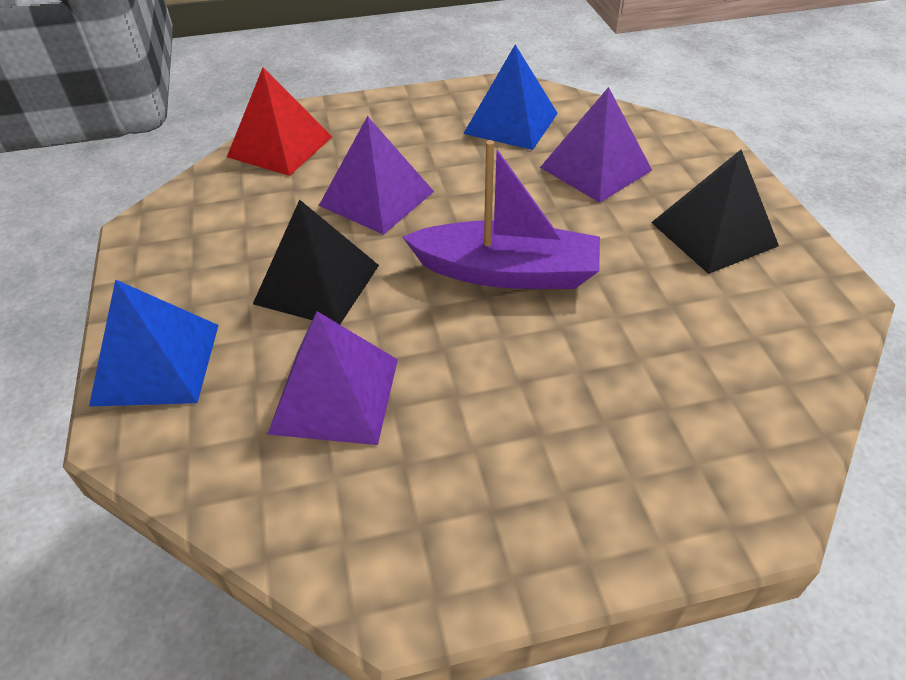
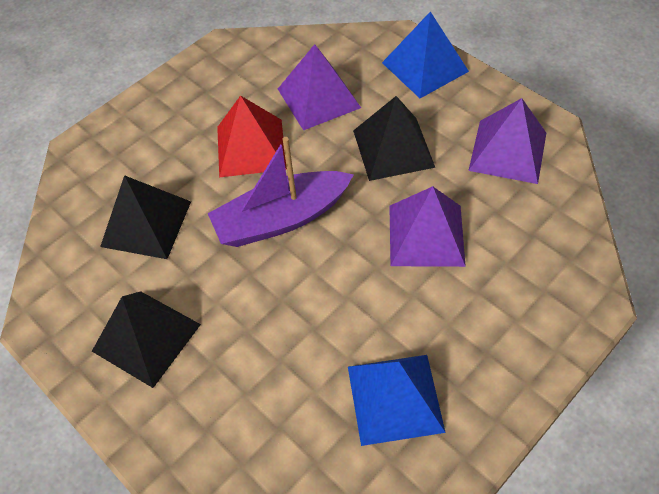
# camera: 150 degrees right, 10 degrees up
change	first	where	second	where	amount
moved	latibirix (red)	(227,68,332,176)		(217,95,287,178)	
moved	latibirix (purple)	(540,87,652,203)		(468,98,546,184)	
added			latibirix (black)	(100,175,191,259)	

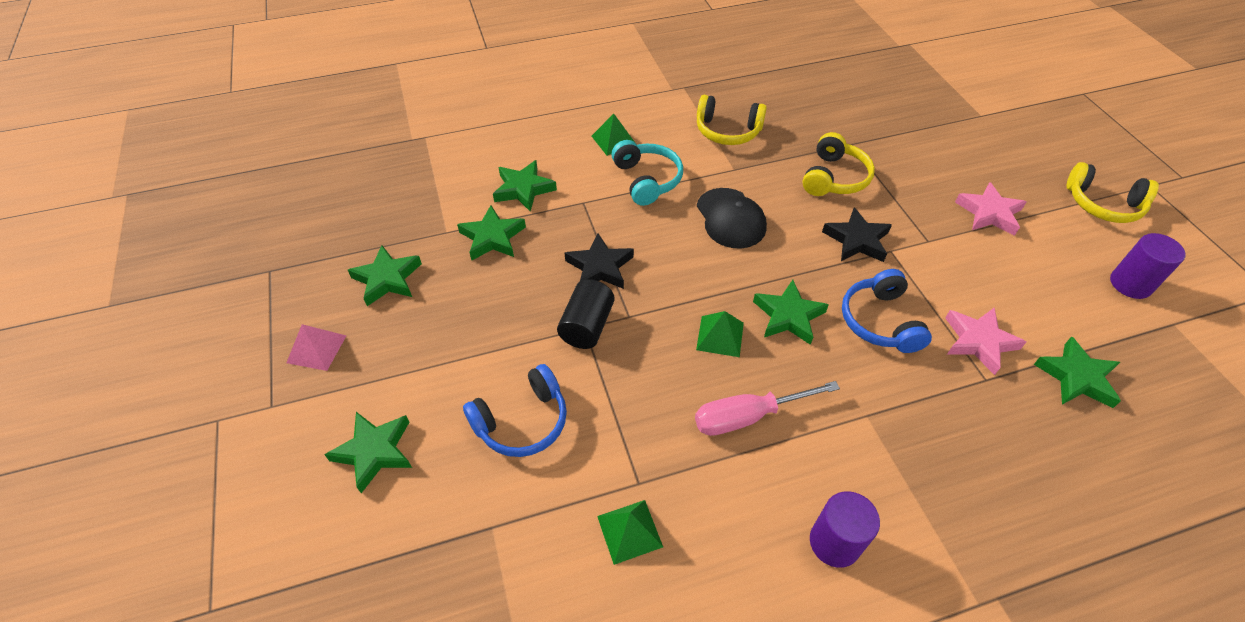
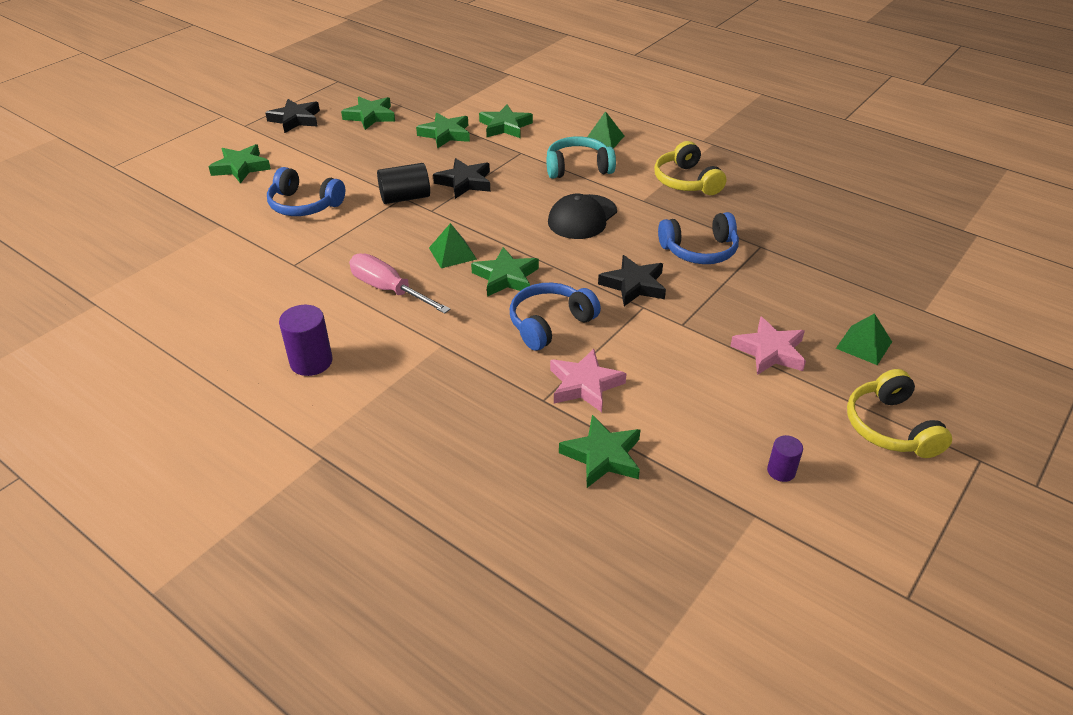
# camera: 55 degrees right, 10 degrees down
change	first	where	second	where	amount
replaced	latibirix (pink)	(287,324,346,371)	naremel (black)	(265,99,320,133)	
moved	latibirix (green)	(597,500,663,565)		(836,313,892,365)	
turned	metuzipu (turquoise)	(611,140,683,206)		(546,136,616,179)	135 degrees counterclockwise
recoloured	metuzipu (yellow)	(802,132,875,196)	metuzipu (blue)	(658,212,739,264)	
resized	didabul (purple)	(1110,233,1186,299)		(767,435,803,482)	x0.59

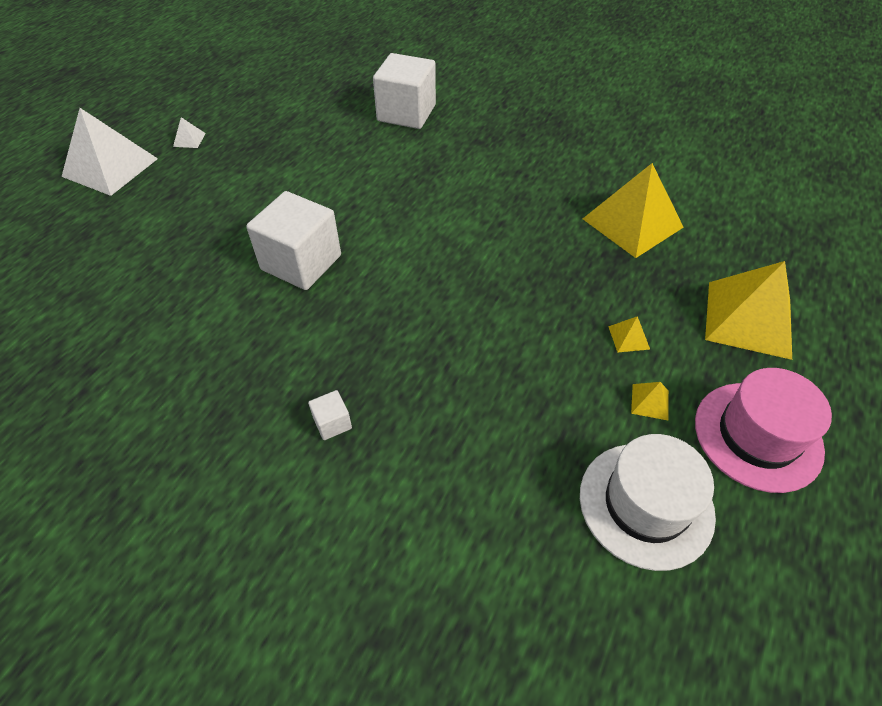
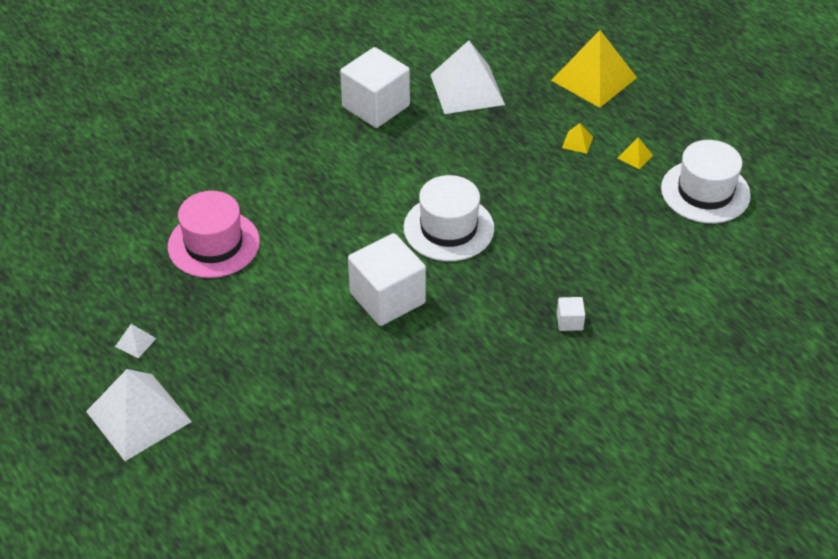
# camera: 65 degrees left, 5 degrees down
change	first	where	second	where	amount
moved	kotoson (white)	(373,53,436,129)		(340,47,410,128)	
recoloured	latibirix (yellow)	(583,163,684,258)	latibirix (white)	(430,40,505,114)	
moved	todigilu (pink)	(695,368,832,493)		(168,191,260,278)	
added			todigilu (white)	(404,175,494,261)	

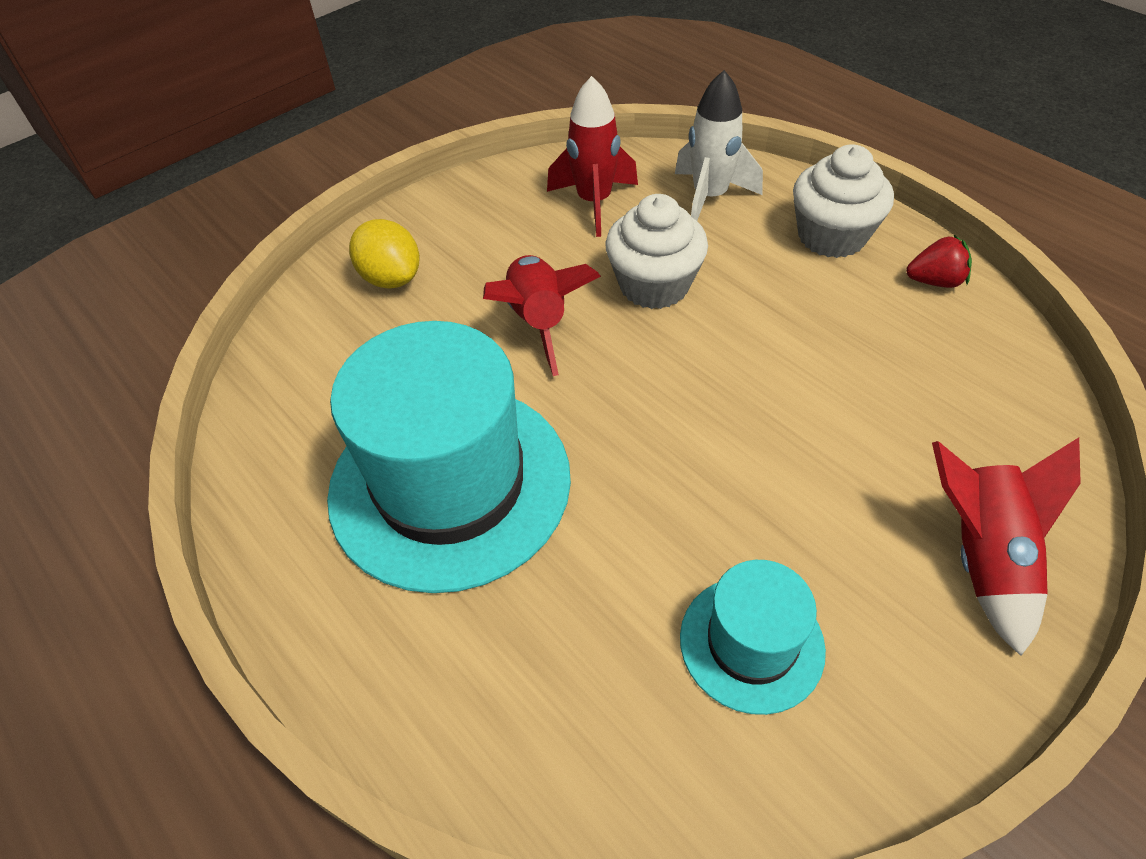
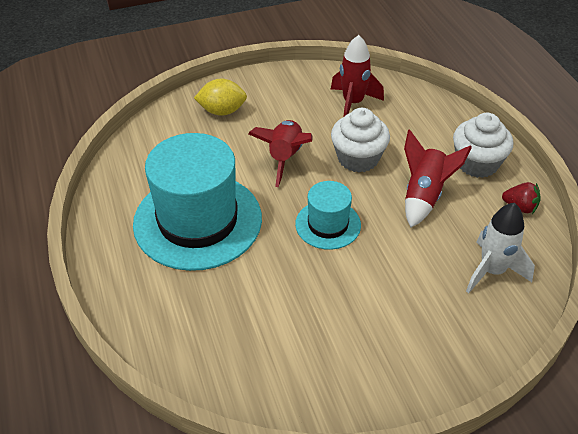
# camera: 20 degrees right, 5 degrees down
change	first	where	second	where	amount
turned	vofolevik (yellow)	(349,219,420,289)		(194,79,247,116)	75 degrees counterclockwise
moved	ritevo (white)	(675,70,763,221)		(466,203,535,293)	
moved	todigilu (turquoise)	(680,560,826,715)		(295,181,361,250)	
moved	ritevo (red)	(932,437,1081,656)		(404,129,472,228)	

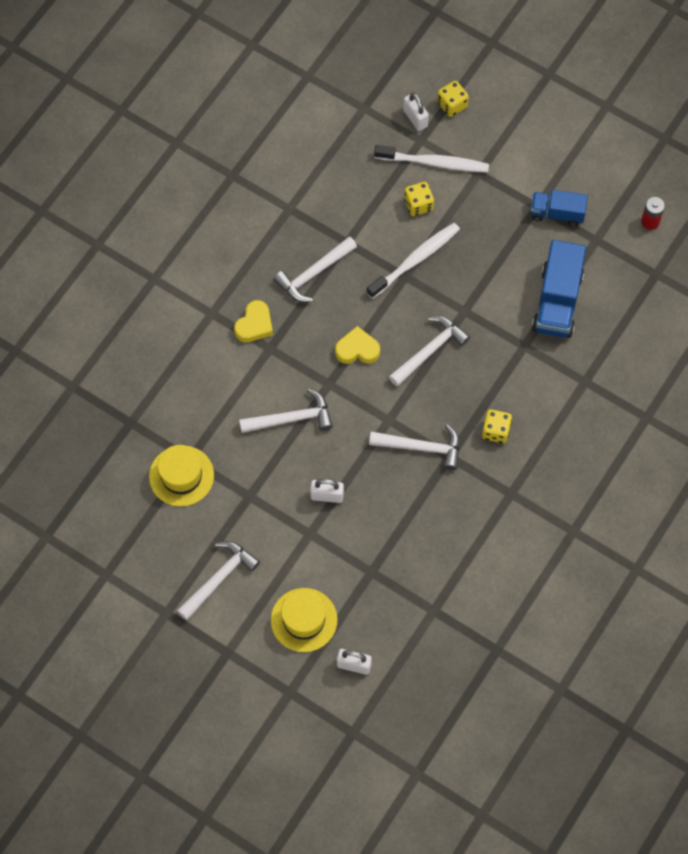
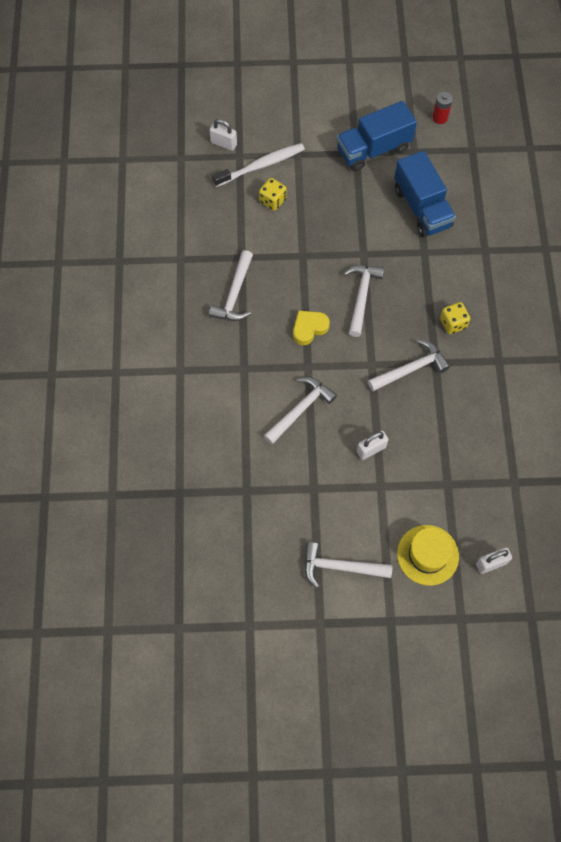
# camera: 35 degrees left, 0 degrees up
change	first	where	second	where	amount
removed	todigilu (yellow)	(149,445,214,507)			
turned	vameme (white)	(177,541,260,620)		(304,542,392,588)	90 degrees counterclockwise
removed	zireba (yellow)	(234,300,273,343)			
removed	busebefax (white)	(367,223,460,299)			
removed	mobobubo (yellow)	(437,81,469,117)			
resized	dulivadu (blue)	(531,190,588,227)		(337,101,417,172)	x1.60

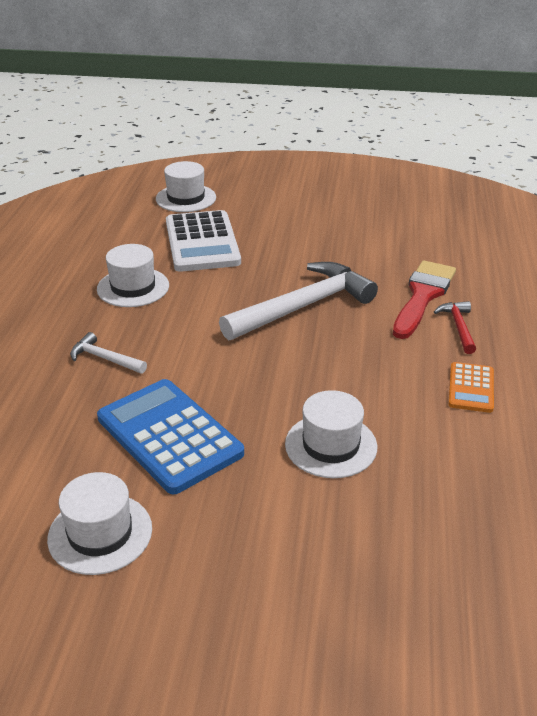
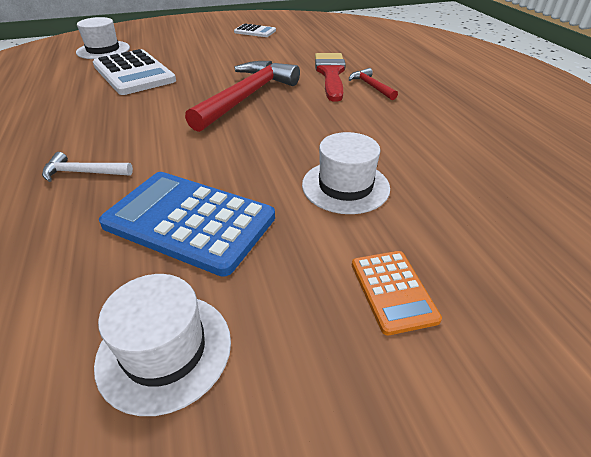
# camera: 25 degrees left, 5 degrees up
change	first	where	second	where	amount
removed	todigilu (white)	(97,244,169,307)			
recoloured	vameme (white)	(219,262,378,340)	vameme (red)	(185,61,300,132)	
moved	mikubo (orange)	(448,362,494,413)		(352,251,442,336)	
added			mikubo (white)	(234,24,276,37)	

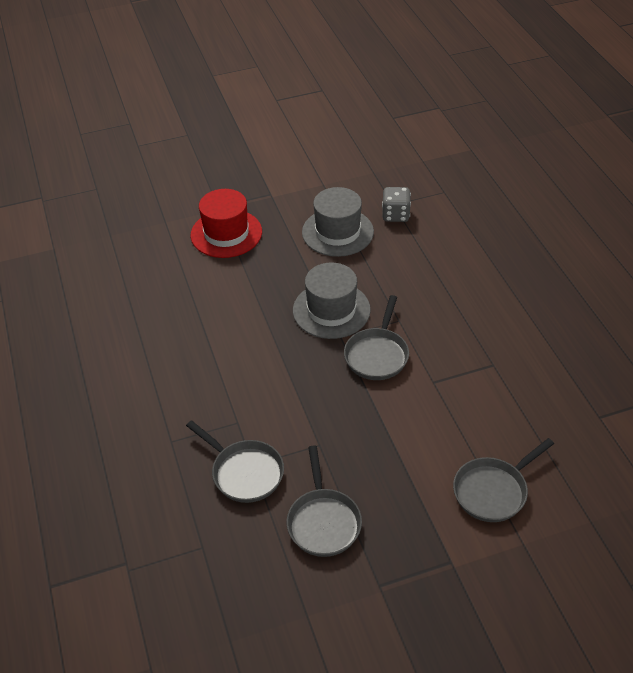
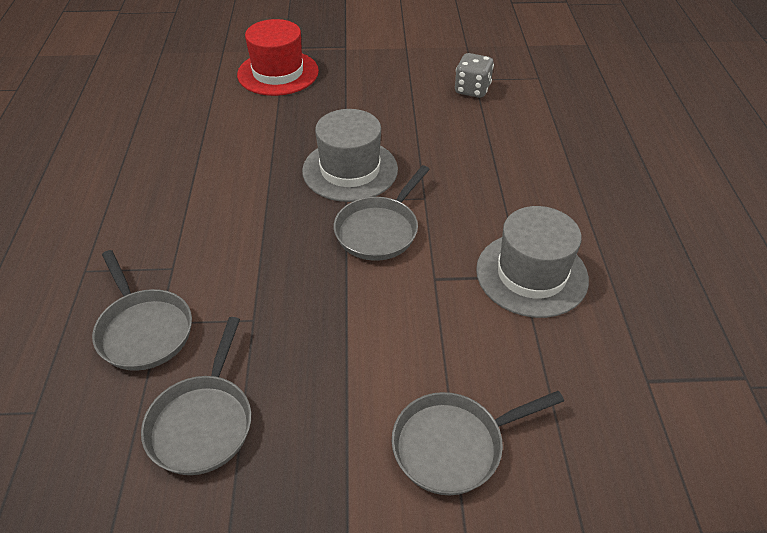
# camera: 15 degrees right, 0 degrees up
change	first	where	second	where	amount
moved	todigilu (grey)	(302,187,374,257)		(476,206,589,318)	

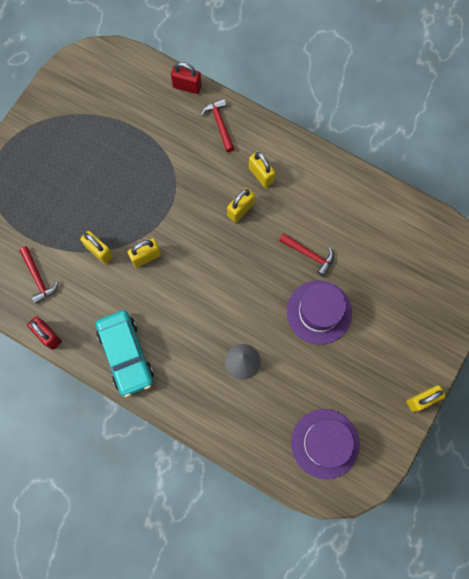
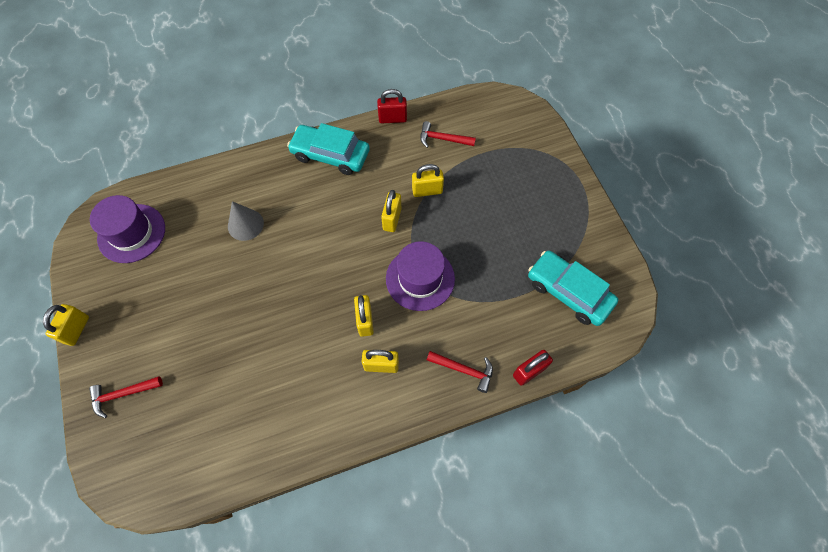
# camera: 130 degrees right, 10 degrees down
change	first	where	second	where	amount
moved	vameme (red)	(279,233,334,276)		(89,376,163,418)	
moved	todigilu (purple)	(287,281,352,345)		(386,241,455,311)	
added			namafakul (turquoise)	(528,250,618,326)	

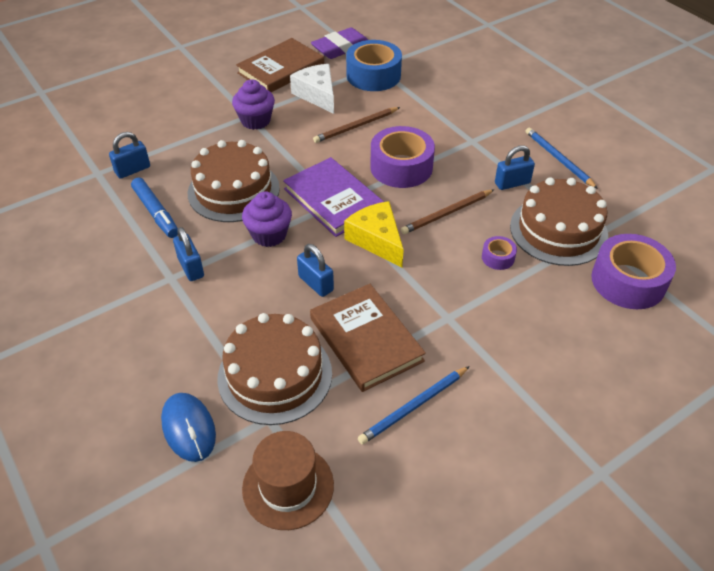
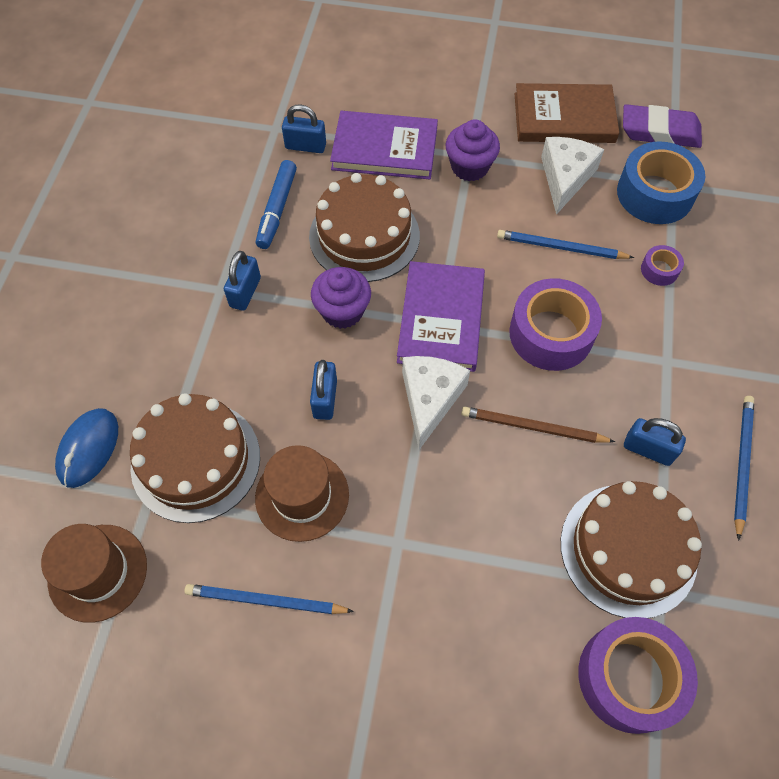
# camera: 45 degrees right, 15 degrees up
change	first	where	second	where	amount
replaced	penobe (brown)	(310,284,426,392)	todigilu (brown)	(255,445,349,542)	
recoloured	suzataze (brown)	(313,107,400,143)	suzataze (blue)	(497,230,634,259)	
recoloured	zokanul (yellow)	(344,201,404,267)	zokanul (white)	(402,356,470,450)	
moved	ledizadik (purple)	(482,236,517,270)		(641,245,684,286)	
added			penobe (purple)	(330,111,438,179)	

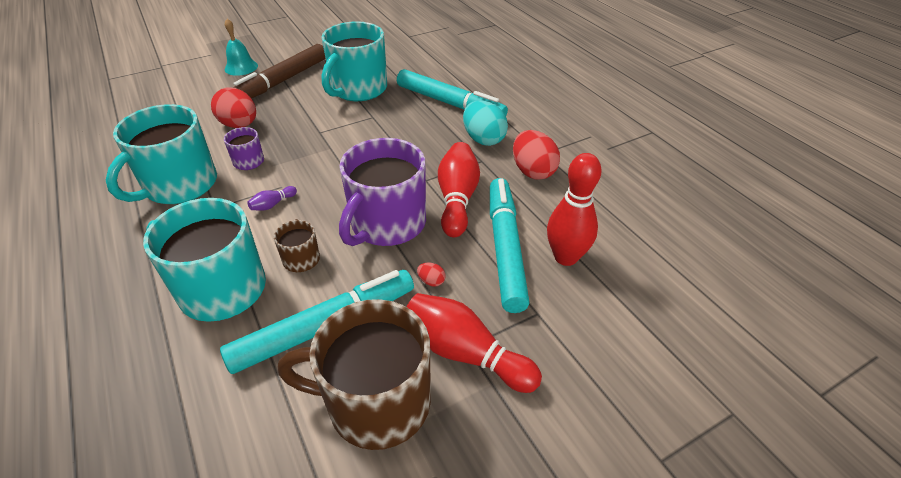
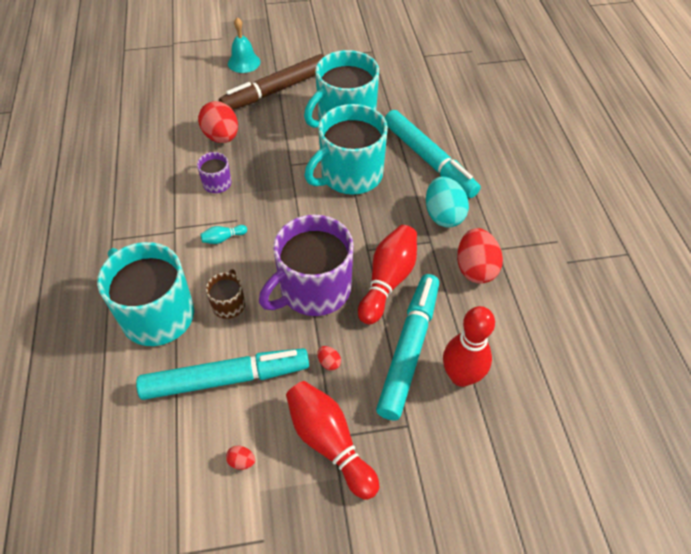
# camera: 20 degrees right, 10 degrees up
change	first	where	second	where	amount
moved	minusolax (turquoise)	(106,104,217,204)		(304,104,388,195)	
recoloured	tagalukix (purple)	(247,186,297,211)	tagalukix (turquoise)	(200,225,247,244)	
replaced	minusolax (brown)	(278,299,431,450)	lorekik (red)	(226,446,255,470)	

